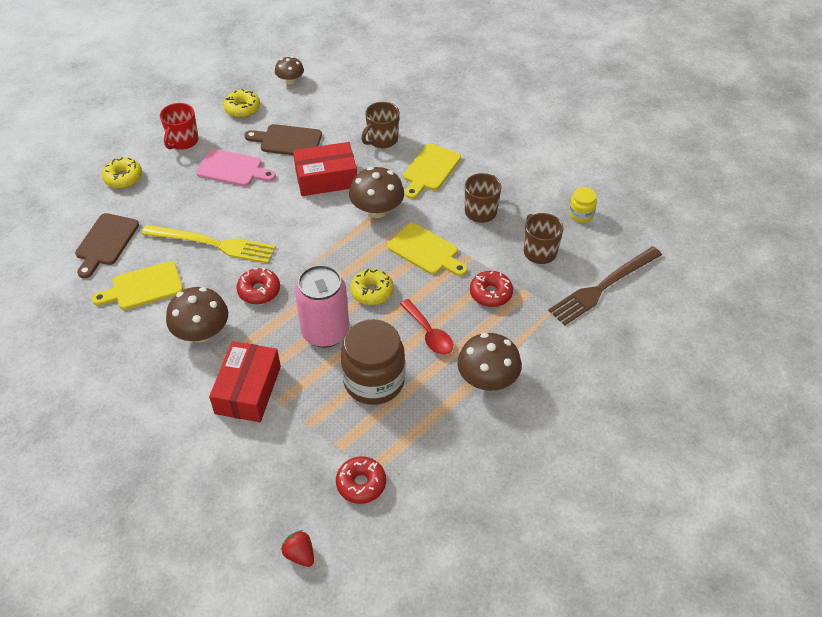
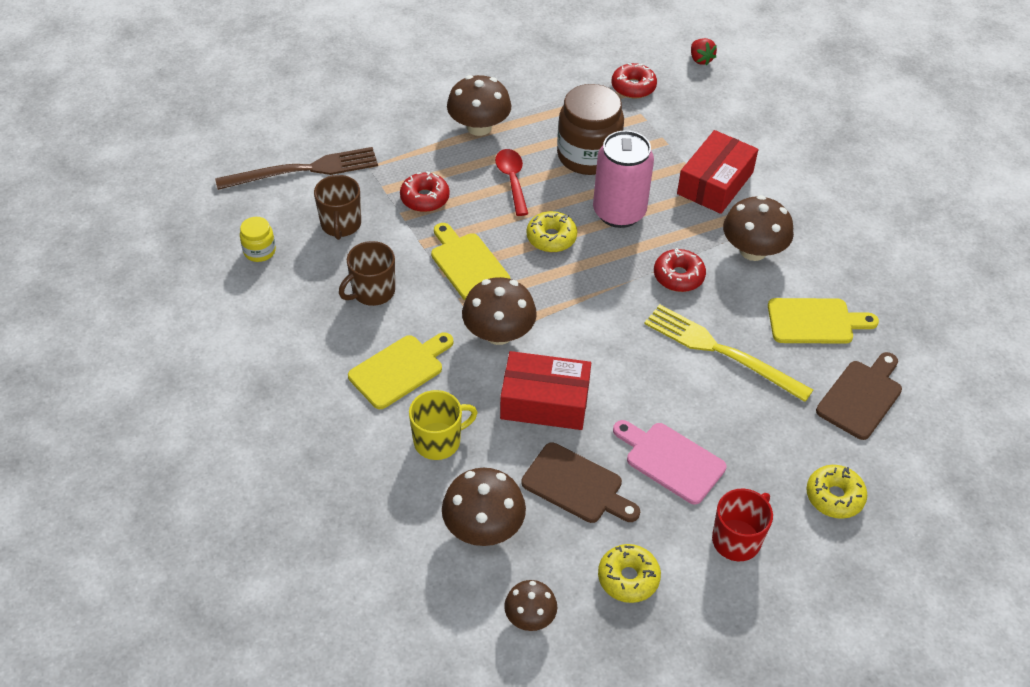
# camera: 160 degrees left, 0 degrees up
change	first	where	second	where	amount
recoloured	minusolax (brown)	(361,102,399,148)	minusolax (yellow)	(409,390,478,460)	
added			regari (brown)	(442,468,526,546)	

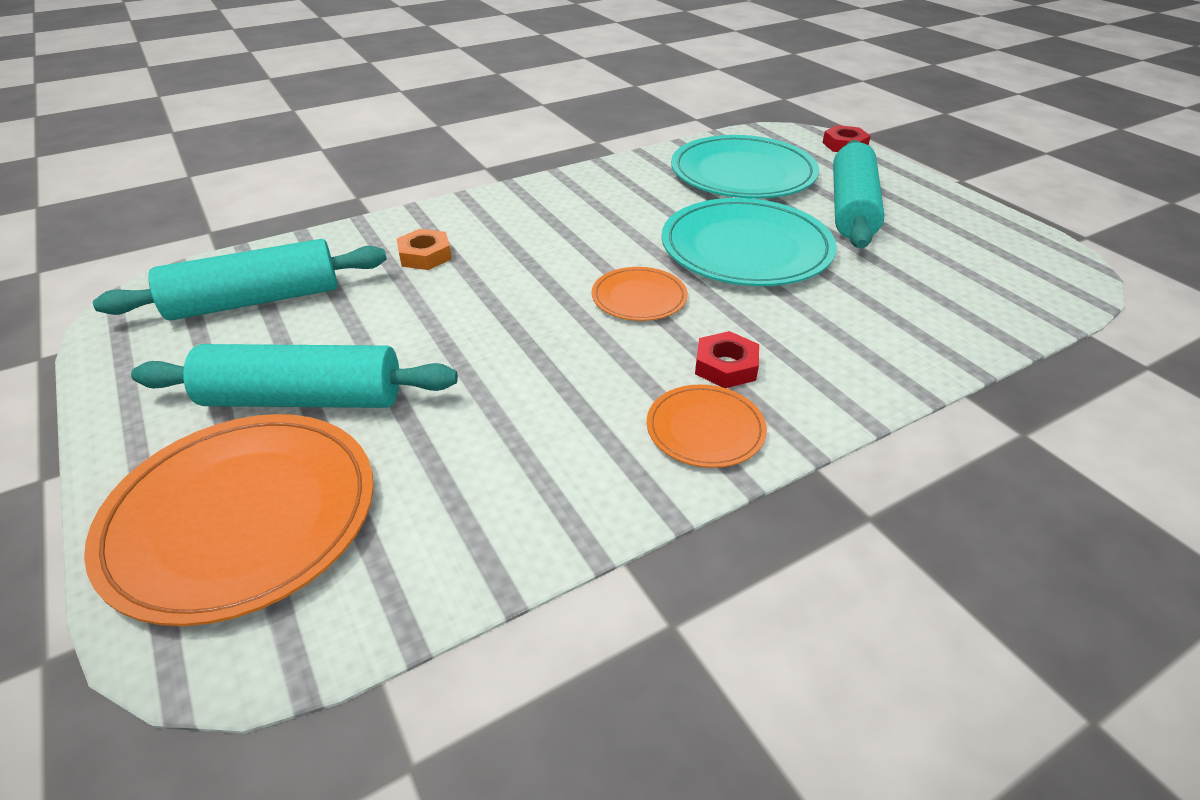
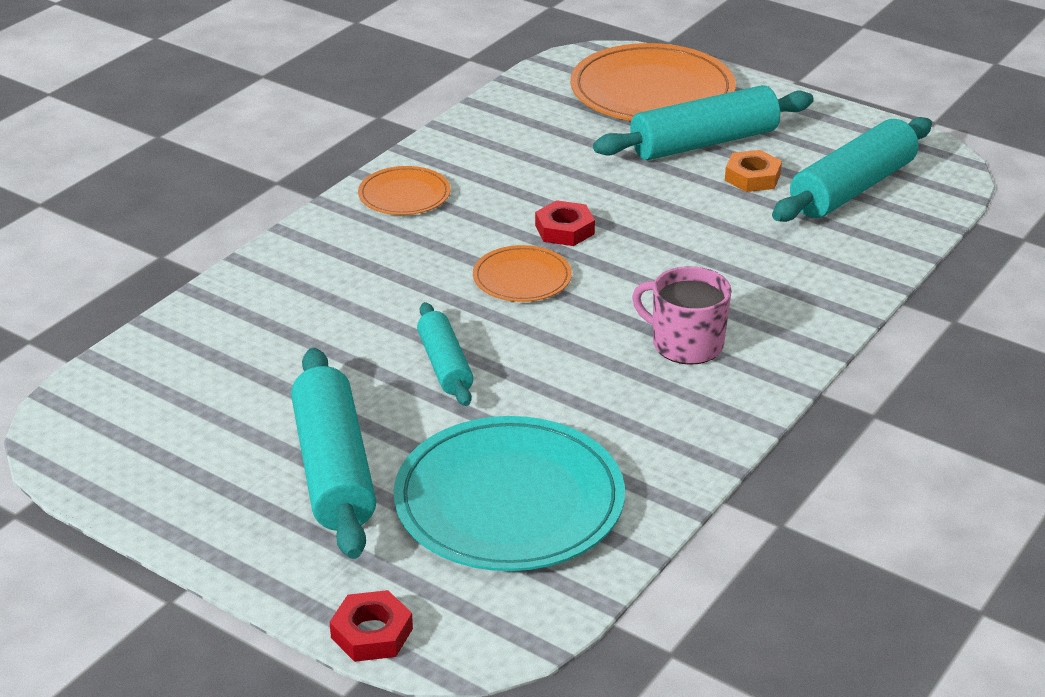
# camera: 155 degrees right, 5 degrees down
change	first	where	second	where	amount
moved	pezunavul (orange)	(396,229,452,270)		(725,150,782,192)	
replaced	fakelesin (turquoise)	(661,198,837,286)	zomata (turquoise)	(417,302,473,406)	
moved	pezunavul (red)	(695,331,759,388)		(535,200,595,246)	
added			minusolax (pink)	(632,266,732,365)	

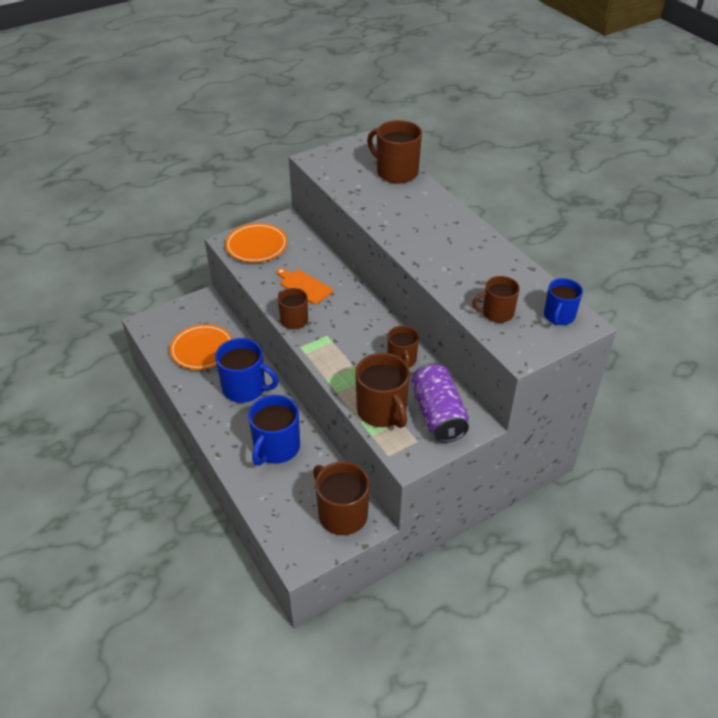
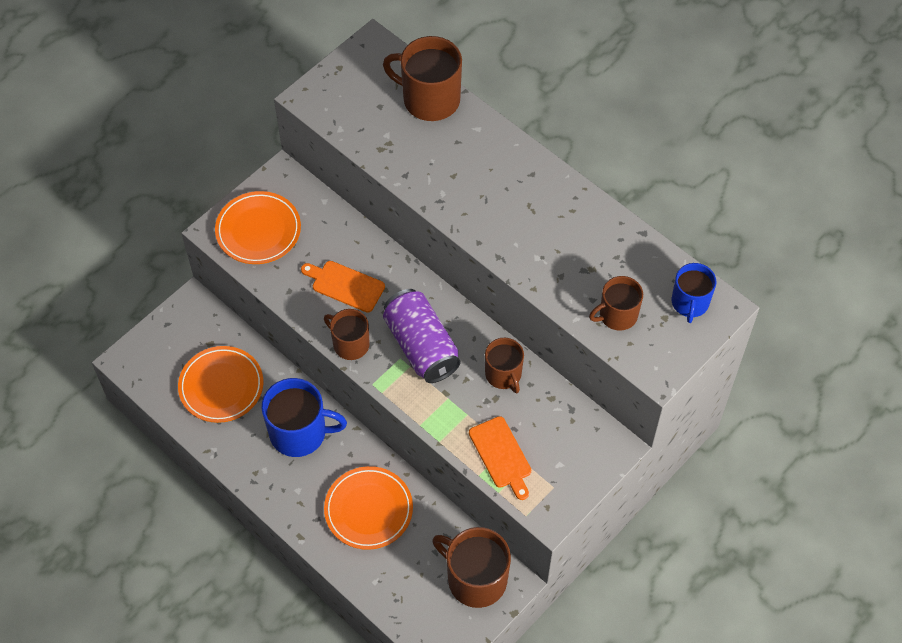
# camera: 15 degrees left, 15 degrees up
change	first	where	second	where	amount
replaced	minusolax (blue)	(248,395,300,466)	fakelesin (orange)	(324,466,413,550)	
replaced	minusolax (brown)	(355,353,410,428)	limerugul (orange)	(469,416,531,500)	
moved	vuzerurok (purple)	(411,363,469,443)		(383,289,460,383)	

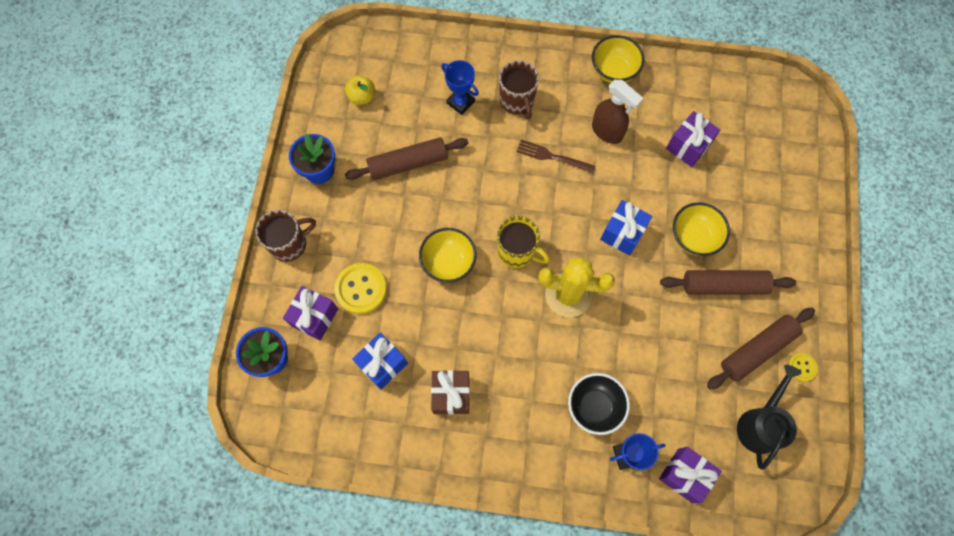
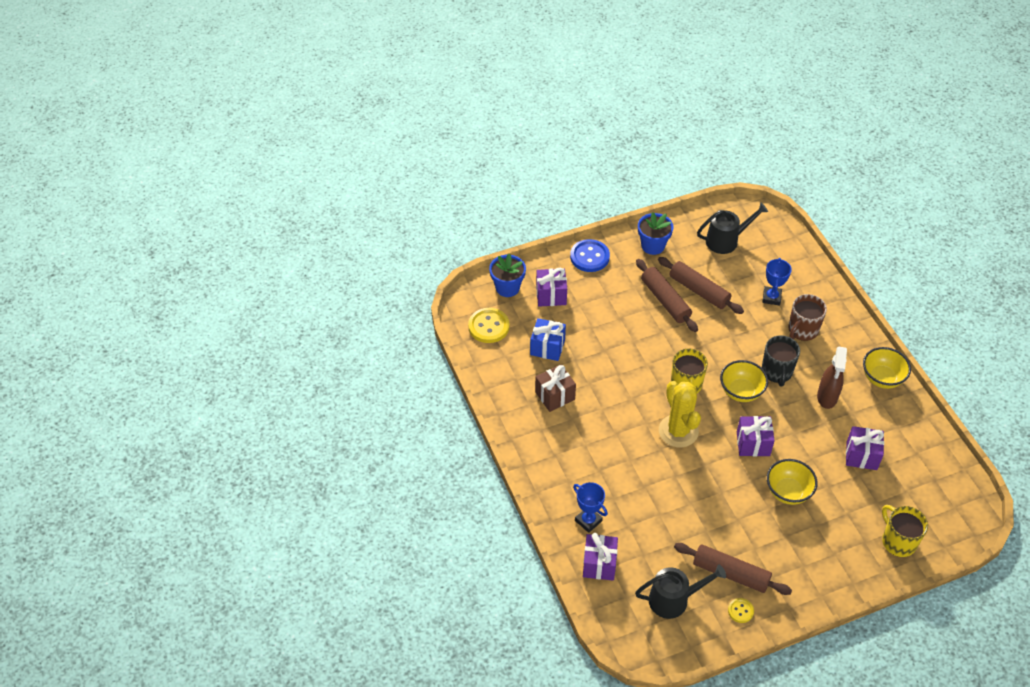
# camera: 60 degrees right, 20 degrees down
change	first	where	second	where	amount
replaced	minusolax (brown)	(255,210,316,262)	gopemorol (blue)	(570,239,610,272)	
moved	gopemorol (yellow)	(334,263,387,314)		(468,308,510,343)	
replaced	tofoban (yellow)	(345,75,375,105)	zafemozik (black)	(697,203,768,254)	
moved	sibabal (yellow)	(419,228,477,283)		(720,360,768,402)	
replaced	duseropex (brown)	(516,140,595,174)	minusolax (black)	(762,335,800,386)	
removed	sibabal (black)	(568,373,630,435)			
recoloured	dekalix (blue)	(600,200,652,256)	dekalix (purple)	(737,416,775,456)	
moved	zomata (brown)	(660,270,796,295)		(636,259,698,332)	
added			minusolax (yellow)	(882,505,928,557)	

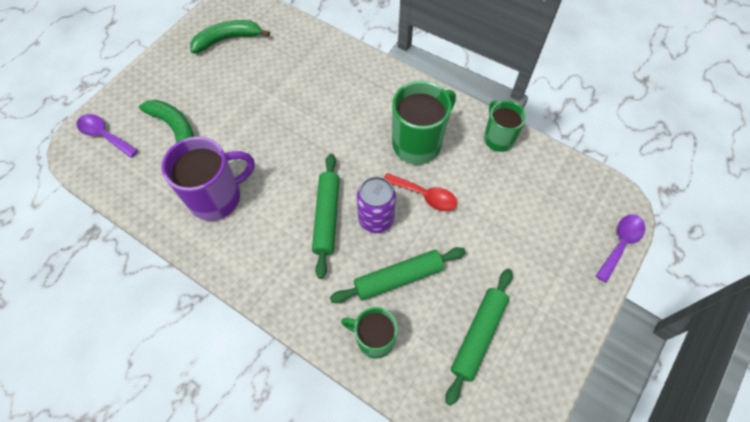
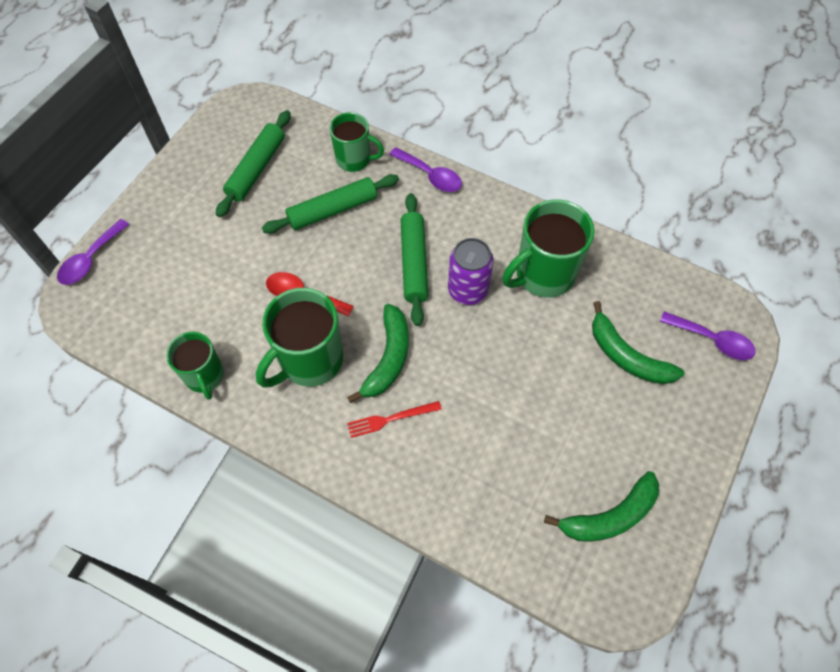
# camera: 175 degrees right, 0 degrees up
change	first	where	second	where	amount
recoloured	minusolax (purple)	(162,136,255,221)	minusolax (green)	(502,199,595,298)	
moved	vuzerurok (purple)	(357,177,396,233)		(448,238,494,305)	
added			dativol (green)	(347,304,409,403)	
added			duseropex (red)	(347,401,442,438)	
added			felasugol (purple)	(389,147,462,192)	

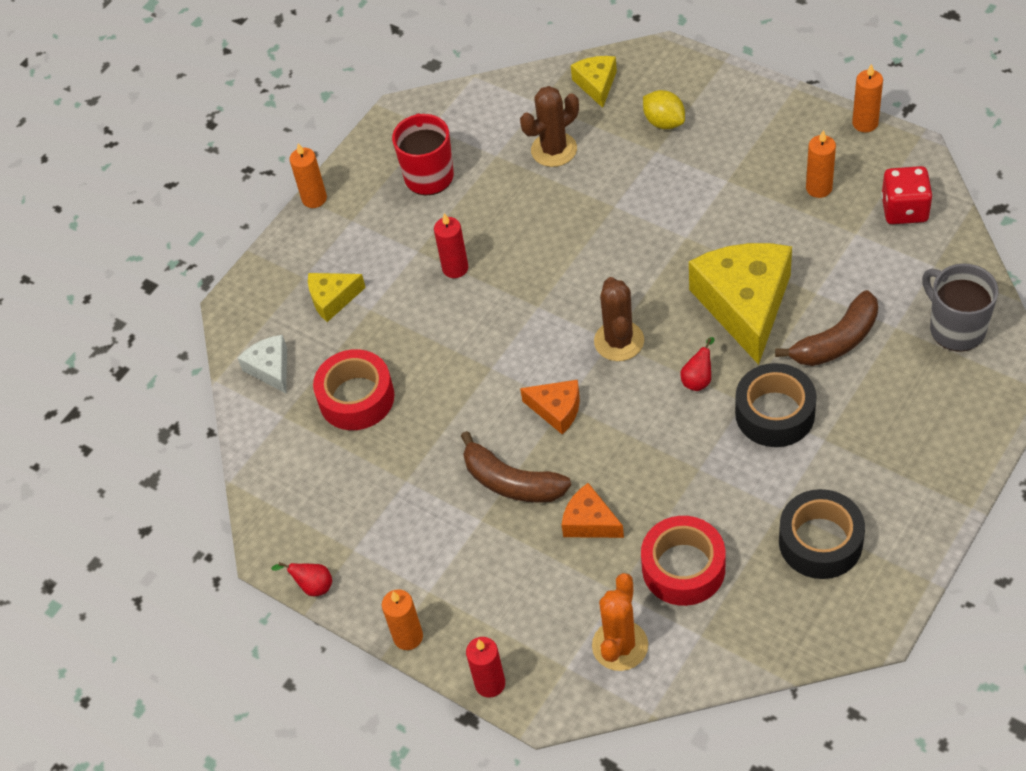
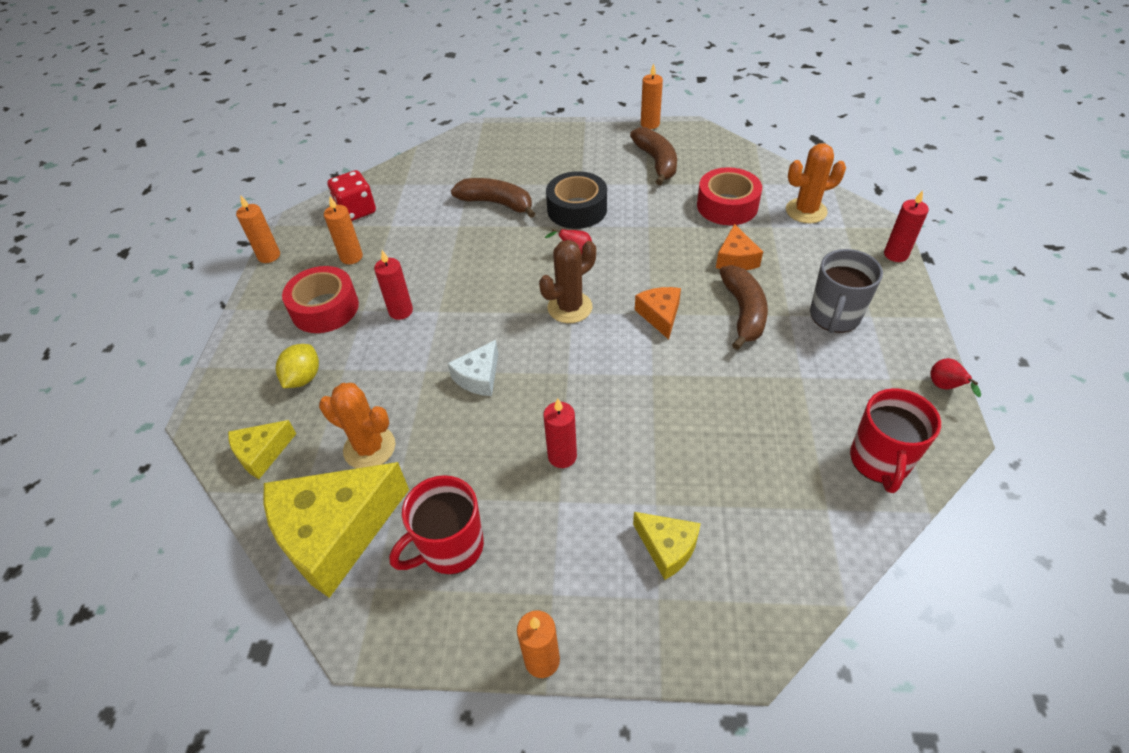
# camera: 125 degrees left, 5 degrees down
change	first	where	second	where	amount
moved	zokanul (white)	(238,335,287,393)		(447,340,498,396)	
moved	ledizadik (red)	(313,349,395,430)		(282,266,359,333)	
moved	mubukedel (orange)	(382,589,423,650)		(641,63,663,129)	
recoloured	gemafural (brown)	(520,86,579,167)	gemafural (orange)	(319,383,395,468)	
moved	zokanul (yellow)	(689,243,792,365)		(264,462,409,598)	
replaced	ledizadik (black)	(779,489,865,579)	dativol (brown)	(630,127,677,185)	
moved	minusolax (grey)	(922,264,998,352)		(810,249,883,333)	
added			mubukedel (red)	(374,250,413,320)	
added			minusolax (red)	(850,388,941,493)	

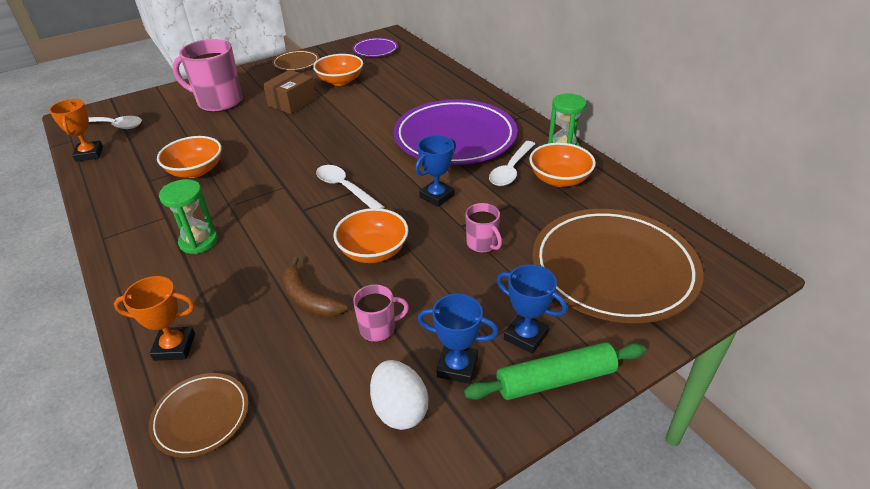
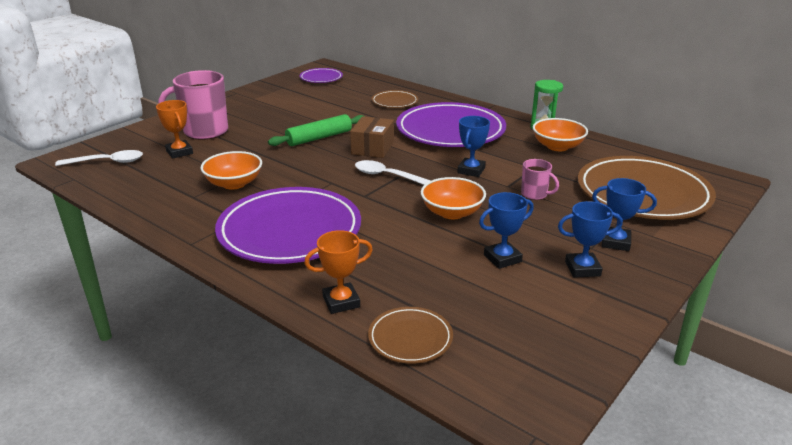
# camera: 20 degrees left, 10 degrees down
change	first	where	second	where	amount
moved	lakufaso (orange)	(49,99,103,162)		(156,100,193,159)	
replaced	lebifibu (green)	(159,179,218,254)	fakelesin (purple)	(215,187,361,264)	
moved	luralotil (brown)	(263,70,316,114)		(350,116,394,158)	
moved	fakelesin (brown)	(272,50,319,71)		(372,90,418,108)	
removed	dativol (brown)	(283,257,348,317)			
removed	sibabal (orange)	(313,54,363,86)			
replaced	minusolax (pink)	(353,284,409,342)	lakufaso (blue)	(479,192,534,269)	
removed	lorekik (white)	(370,360,428,430)			
moved	zomata (green)	(464,342,646,400)		(268,114,366,146)	
removed	felasugol (white)	(489,141,535,186)			

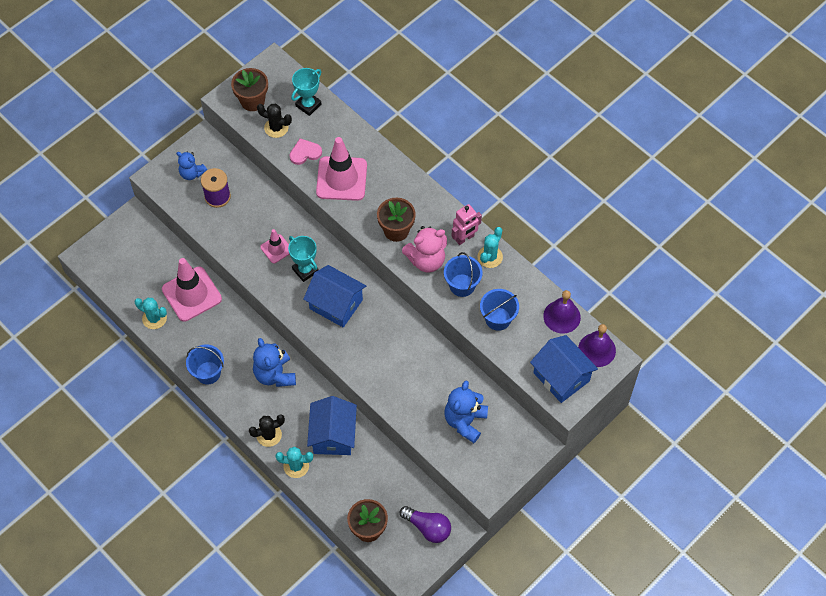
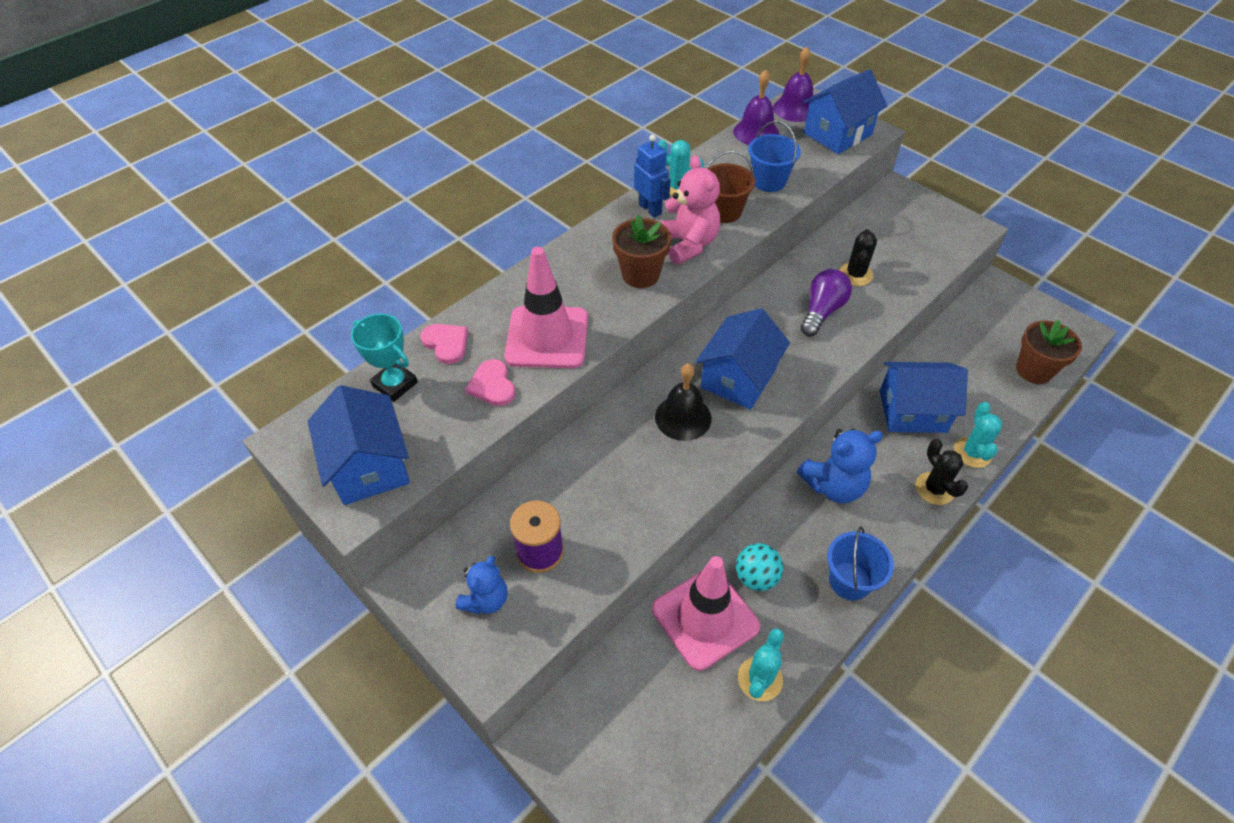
# camera: 90 degrees left, 10 degrees down
change	first	where	second	where	amount
replaced	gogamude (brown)	(231,68,268,111)	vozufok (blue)	(307,385,410,505)	
moved	gemafural (black)	(257,104,292,138)		(839,229,877,286)	
removed	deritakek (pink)	(260,229,290,263)			
replaced	lakufaso (turquoise)	(288,236,318,282)	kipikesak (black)	(655,364,712,441)	
moved	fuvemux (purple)	(400,506,451,543)		(800,269,852,336)	
recoloured	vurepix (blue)	(444,252,483,297)	vurepix (brown)	(706,151,755,223)	
removed	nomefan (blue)	(444,380,488,443)			
recoloured	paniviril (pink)	(451,204,482,245)	paniviril (blue)	(634,135,671,218)	
added			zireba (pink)	(421,324,468,364)	
added			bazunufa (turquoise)	(736,543,783,591)	

